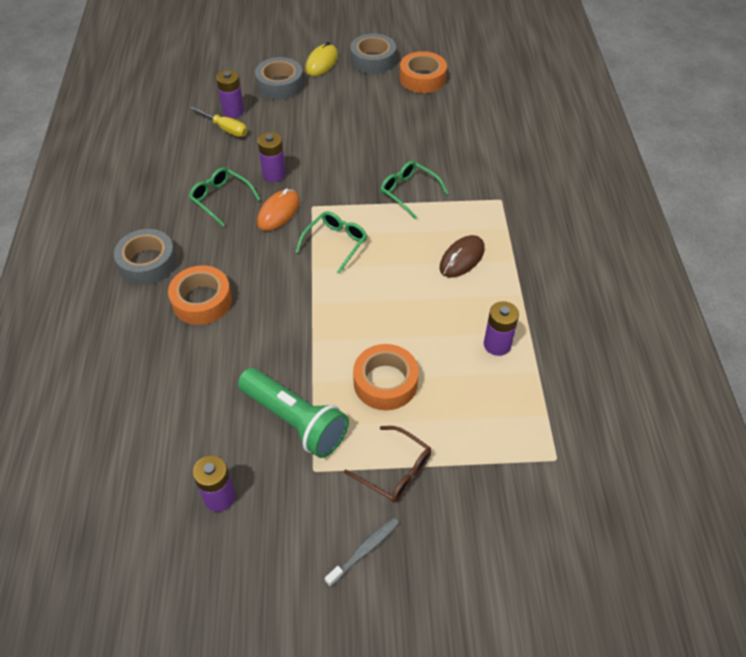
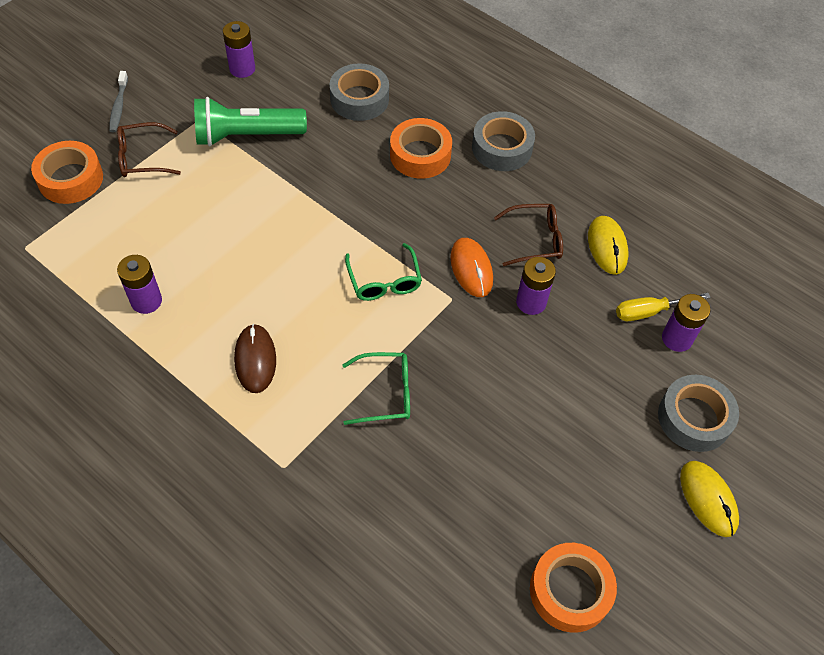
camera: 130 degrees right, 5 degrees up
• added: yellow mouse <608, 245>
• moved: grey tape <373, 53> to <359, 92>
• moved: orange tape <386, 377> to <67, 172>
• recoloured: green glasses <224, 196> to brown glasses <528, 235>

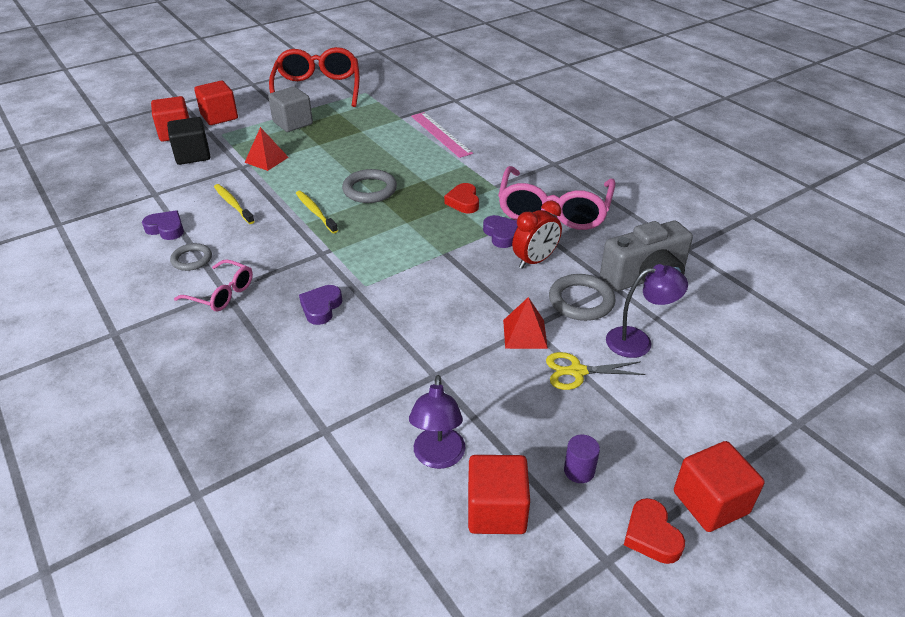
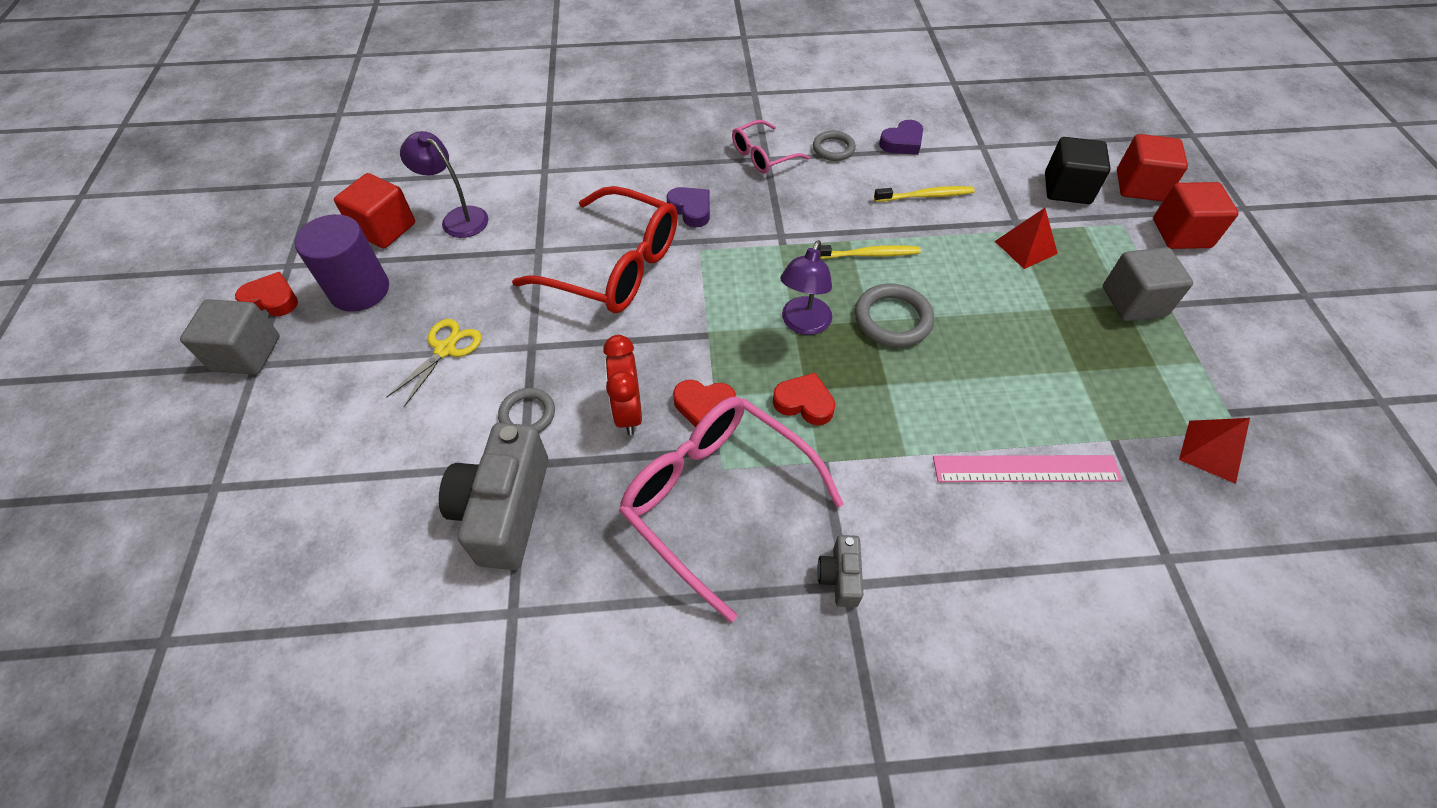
camera: 120 degrees right, 15 degrees up
• added: grey camera <840, 571>
• moved: red glasses <314, 77> to <595, 249>
• moved: red pyramid <525, 323> to <1214, 451>
• moved: purple lamp <647, 311> to <806, 287>
• recoloured: purple heart <500, 231> to red heart <704, 403>
• recoloured: red cube <719, 486> to grey cube <230, 337>
• resized: grey ring <582, 297> = <526, 410> x0.66
• resized: purple cylinder <582, 459> = <342, 263> x2.07

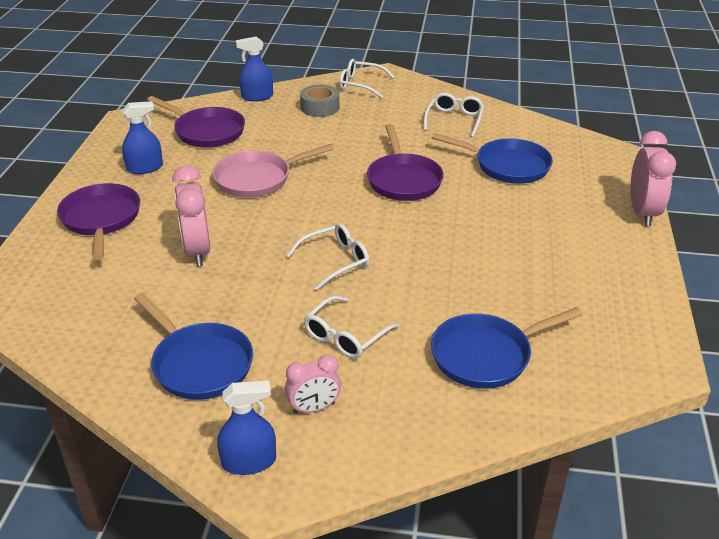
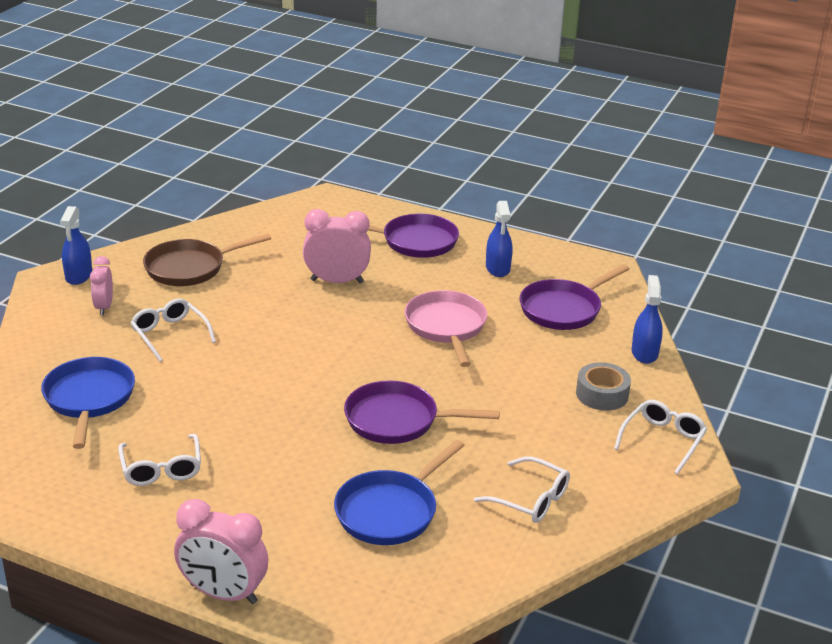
camera: 105 degrees right, 5 degrees down
• moved: white glasses <327, 256> to <159, 460>
• recoloured: blue pan <193, 346> to brown pan <207, 260>

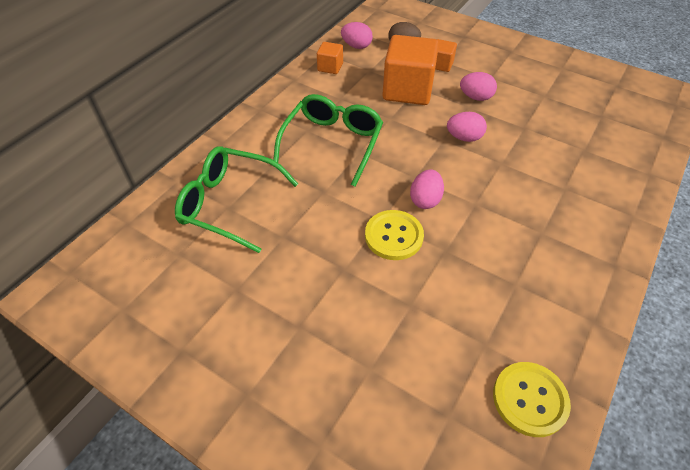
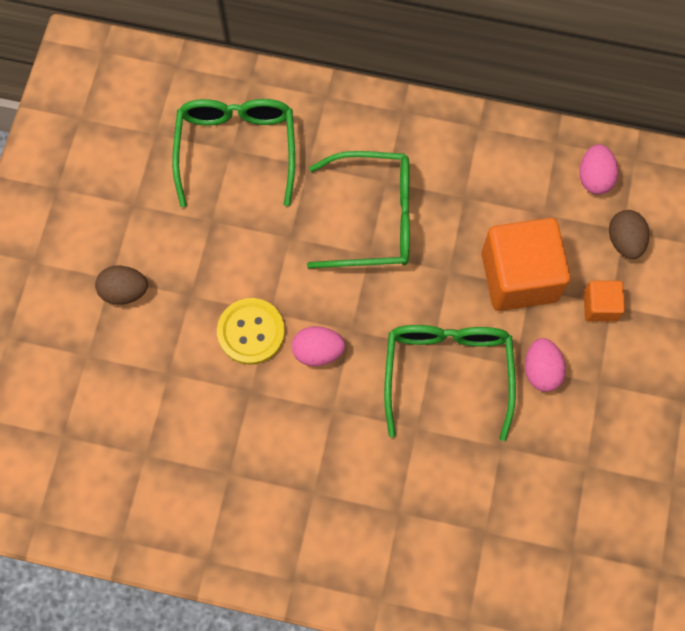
camera: 70 degrees right, 20 degrees up
• removed: orange cube <330, 58>
• removed: yellow button <532, 399>
• added: brown egg <121, 285>
• replaced: pink egg <467, 127> to green glasses <450, 383>

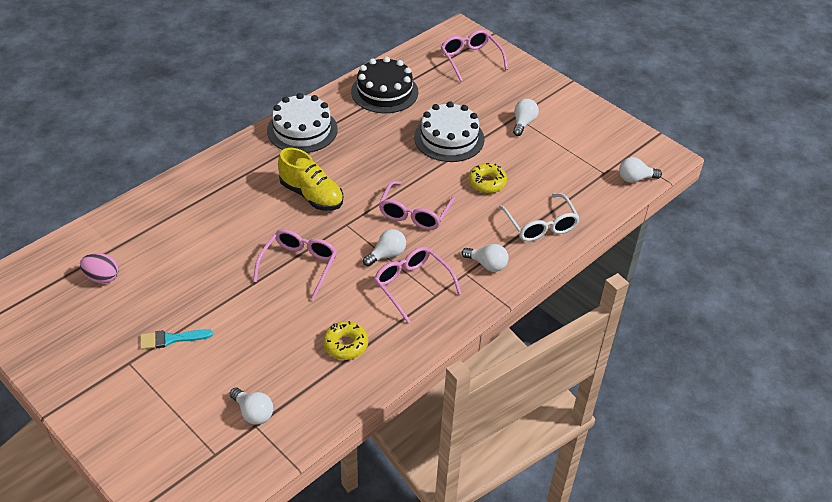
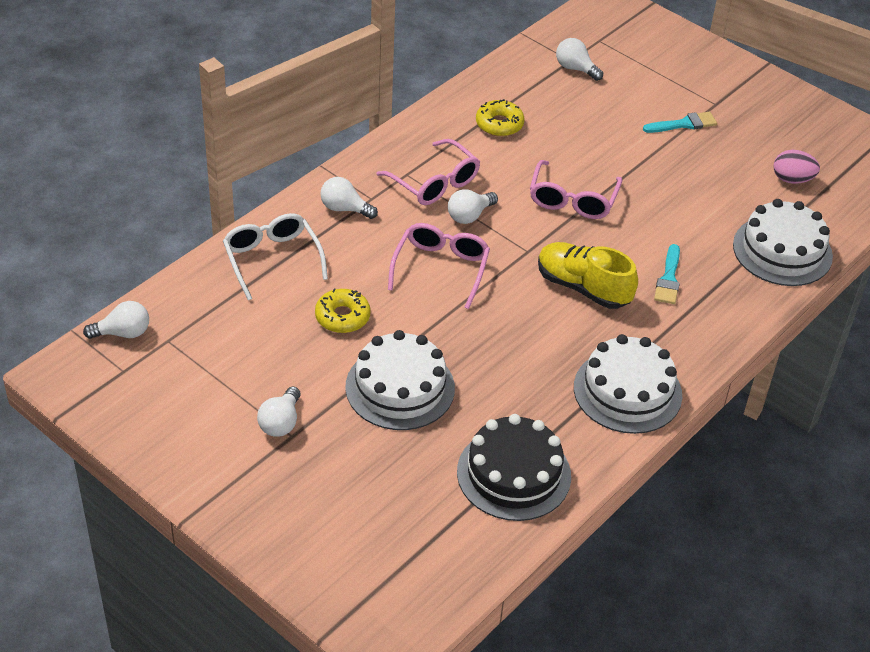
camera: 175 degrees right, 0 degrees up
• removed: pink glasses <474, 56>
• added: turquoise brush <667, 274>
• added: white cake <783, 242>

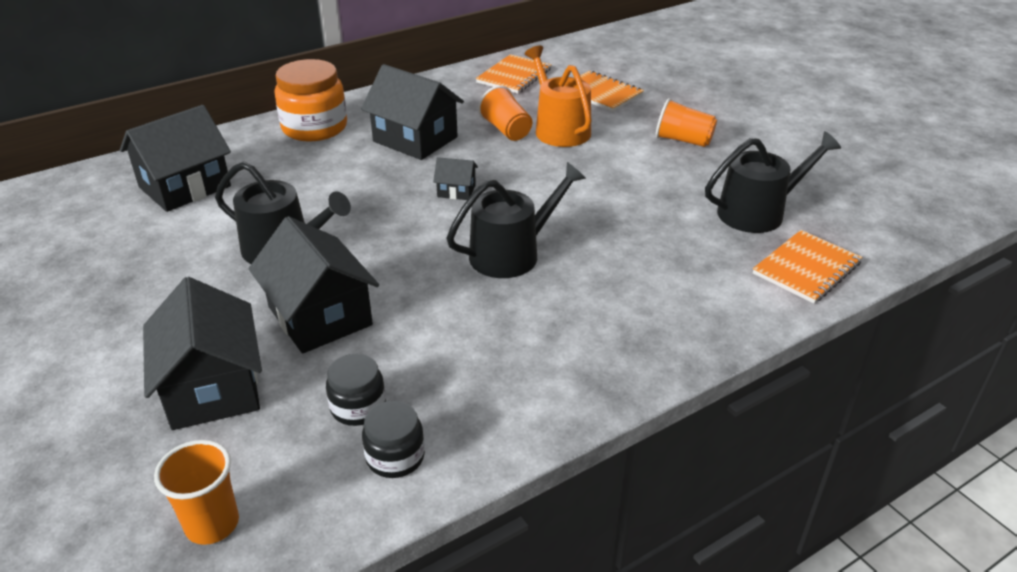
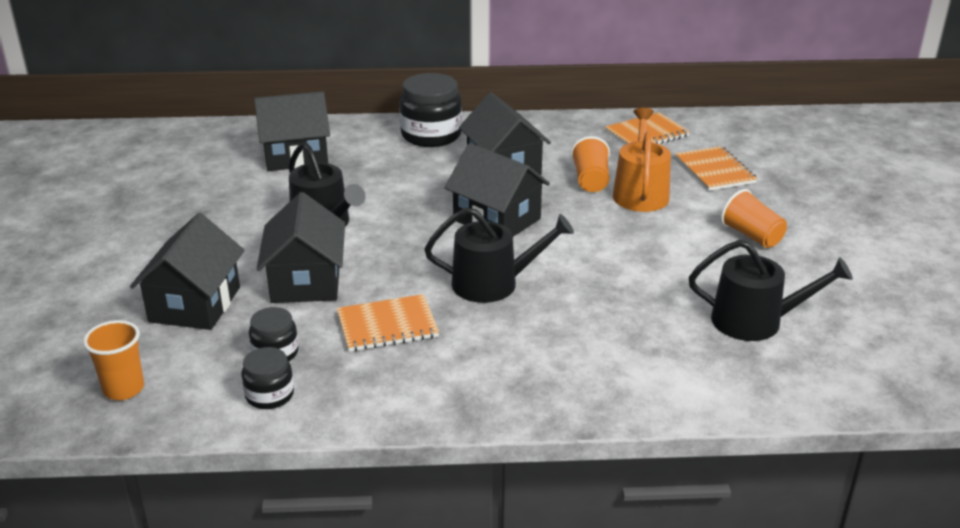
camera: 30 degrees right, 5 degrees down
• moved: orange notebook <807, 267> to <388, 323>
• recoloured: orange jar <310, 100> to black jar <430, 110>
• resized: black house <455, 178> = <497, 190> x2.12

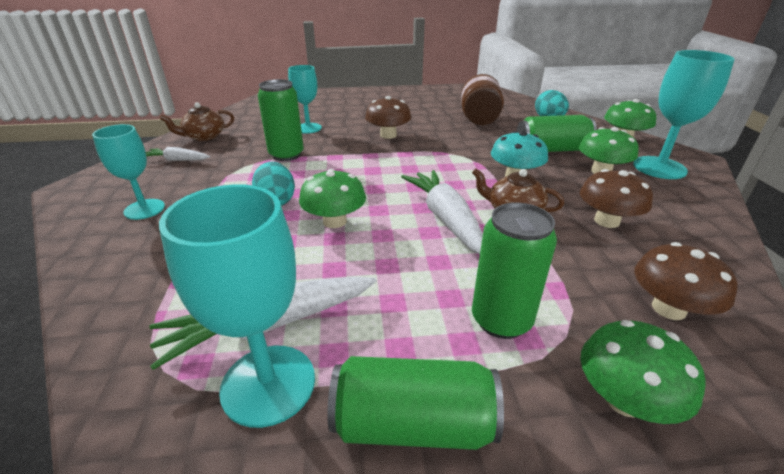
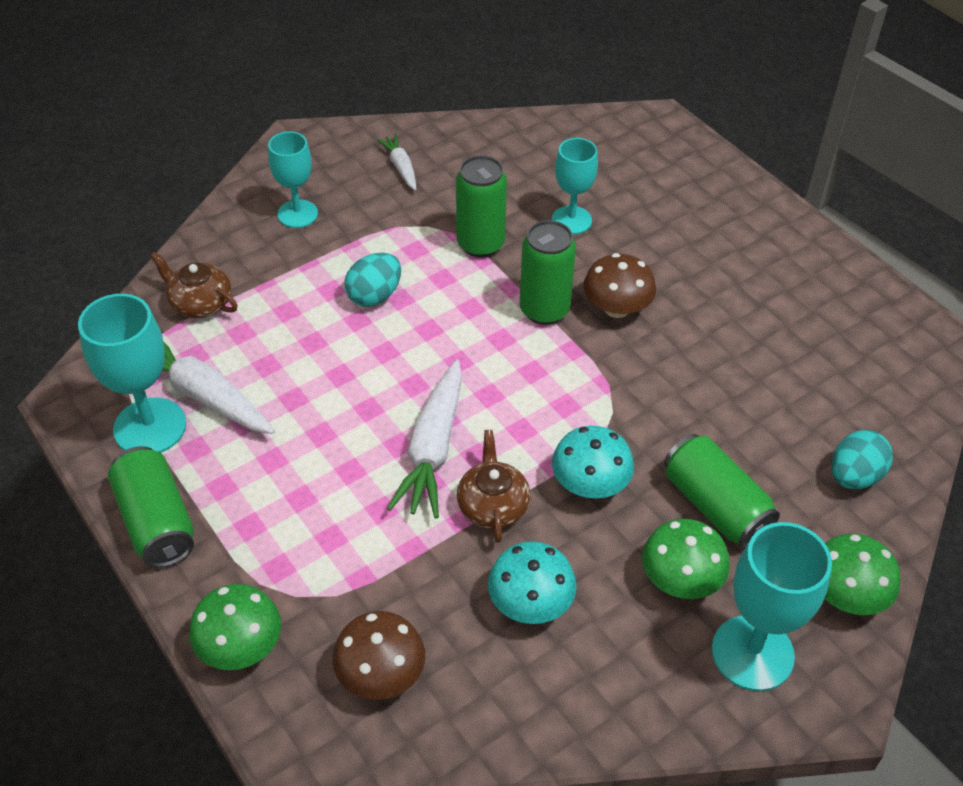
camera: 60 degrees right, 15 degrees up
• removed: green mushroom <332, 198>
• removed: brown jar <482, 99>
• moved: brown teapot <197, 121> to <194, 285>
• moved: green can <514, 271> to <548, 272>
• recoloured: brown mushroom <616, 198> to turquoise mushroom <532, 582>
• turned: white carrot <442, 212> = <424, 438> 150 degrees clockwise

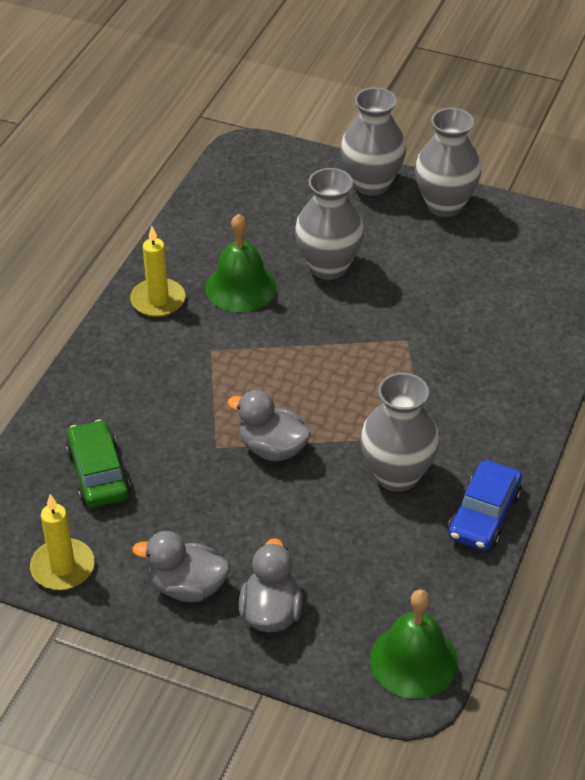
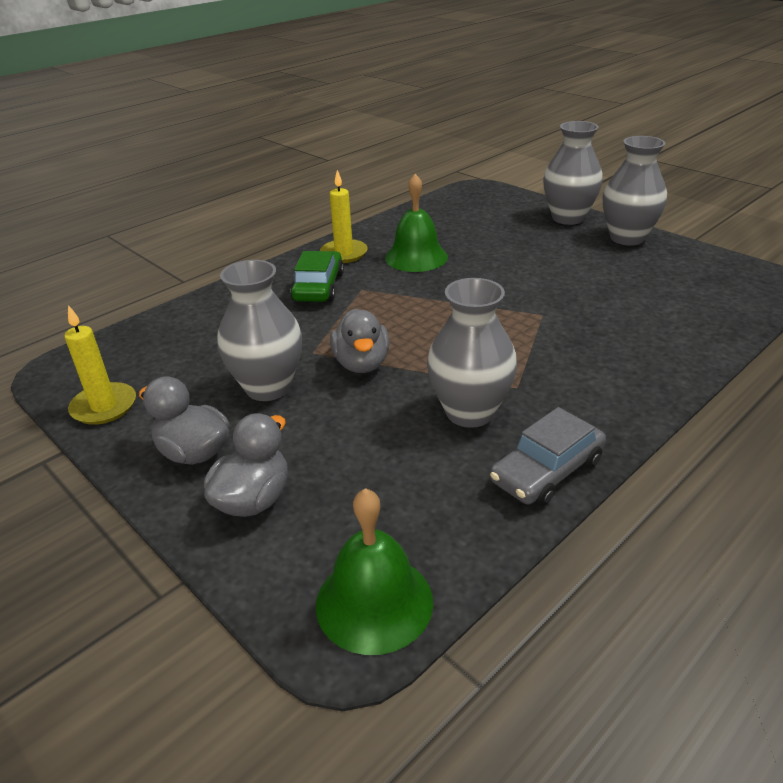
camera: 25 degrees right, 10 degrees down
• moved: green car <98, 463> to <317, 276>
• moved: grey vase <329, 224> to <259, 330>
• recoloured: blue car <485, 505> to grey car <548, 456>
• turned: grey duck <269, 425> = <360, 340> 150 degrees counterclockwise

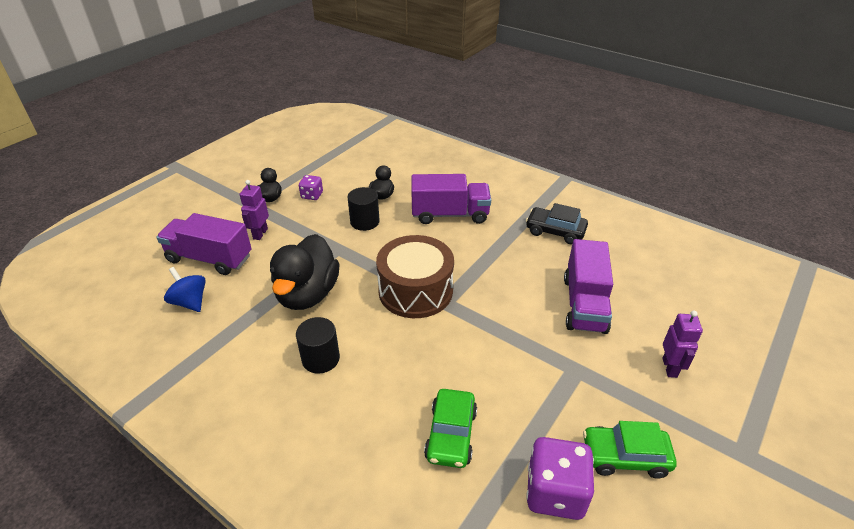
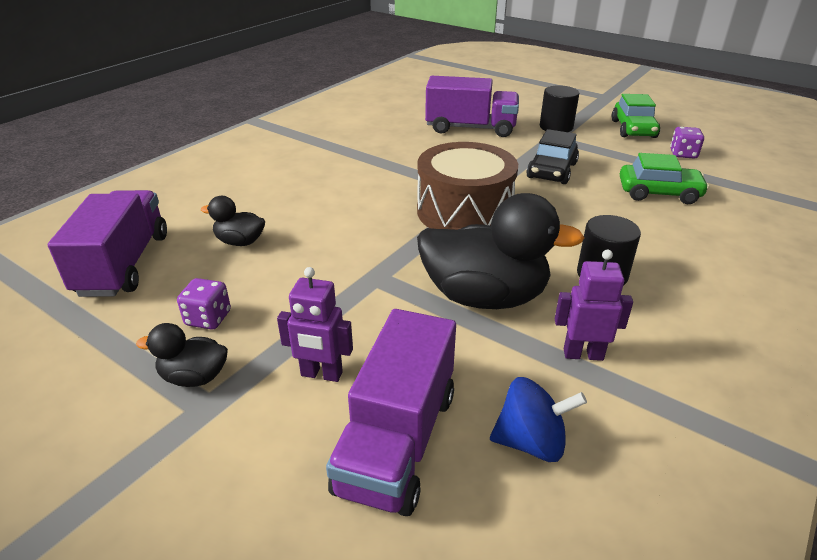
camera: 90 degrees left, 5 degrees down
• moved: black cylinder <364, 209> to <559, 108>
• moved: purple truck <451, 199> to <107, 243>
• moved: black car <557, 224> to <552, 156>
• moved: purple robot <682, 344> to <594, 305>
• turned: blue spinning top <185, 289> = <538, 419> 135 degrees counterclockwise
• resized: purple dice <560, 478> = <687, 143> x0.55

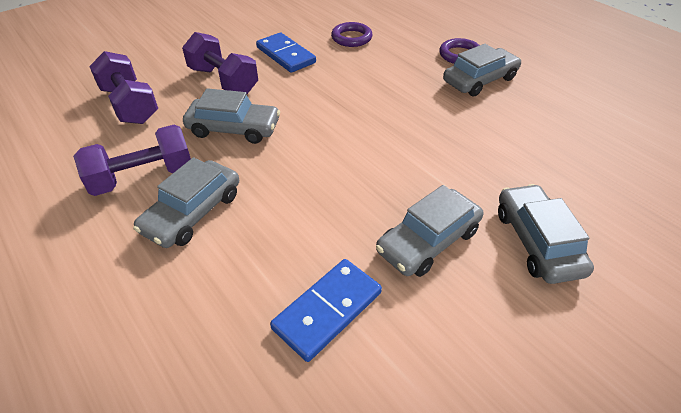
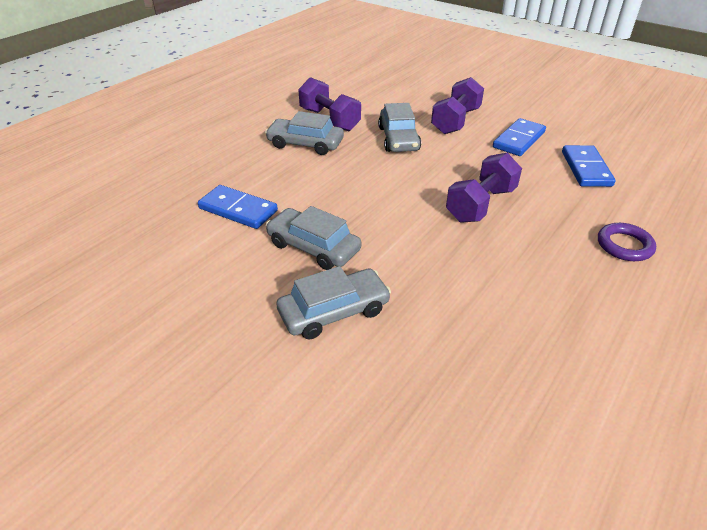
camera: 75 degrees right, 5 degrees down
• removed: grey car <482, 70>
• moved: purple dumbbell <123, 87> to <484, 188>
• replaced: purple ring <352, 34> to blue domino <589, 166>

